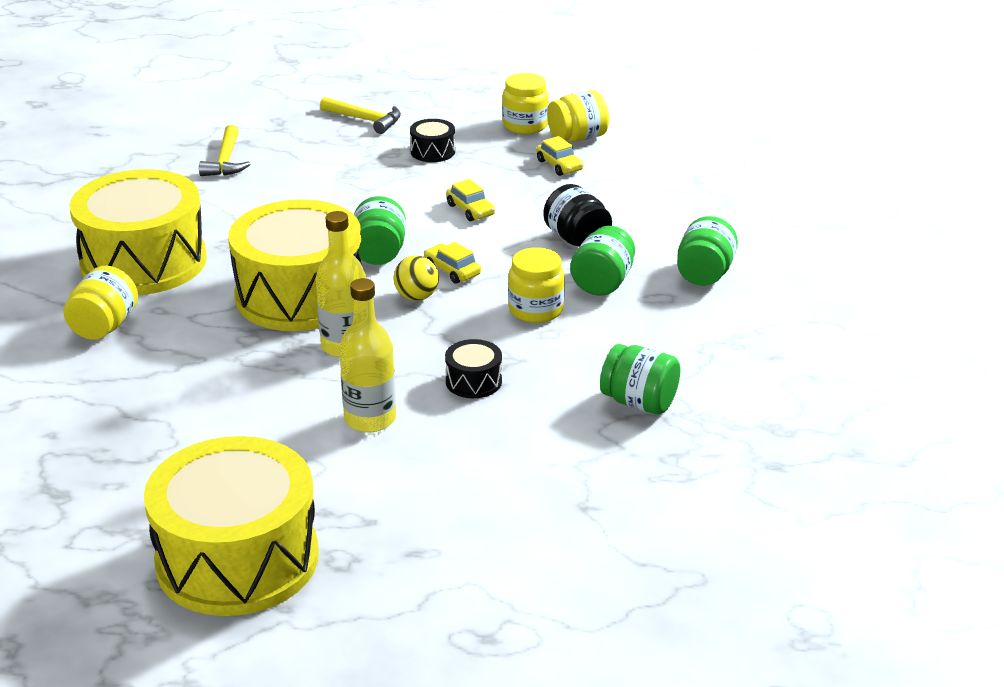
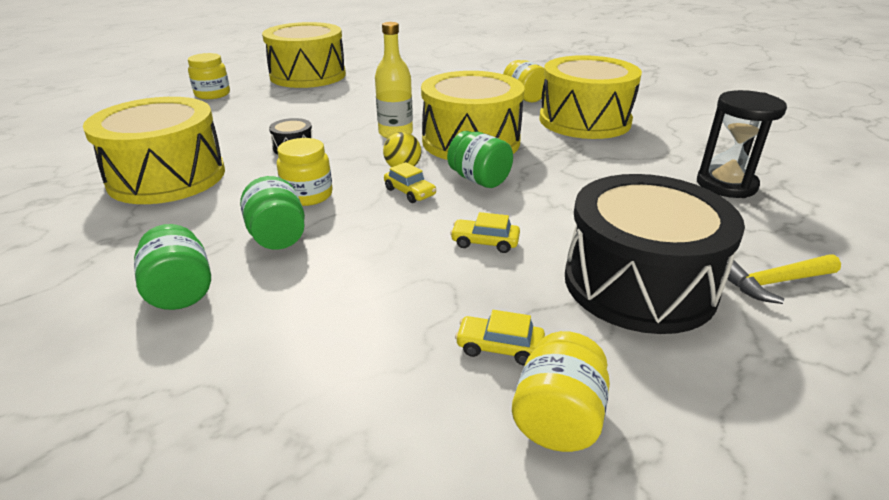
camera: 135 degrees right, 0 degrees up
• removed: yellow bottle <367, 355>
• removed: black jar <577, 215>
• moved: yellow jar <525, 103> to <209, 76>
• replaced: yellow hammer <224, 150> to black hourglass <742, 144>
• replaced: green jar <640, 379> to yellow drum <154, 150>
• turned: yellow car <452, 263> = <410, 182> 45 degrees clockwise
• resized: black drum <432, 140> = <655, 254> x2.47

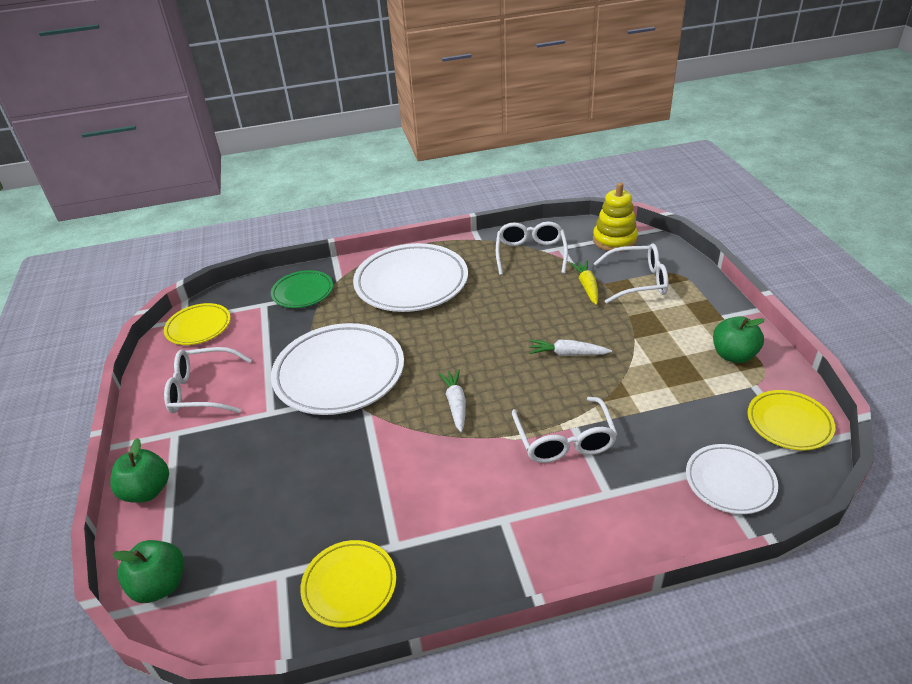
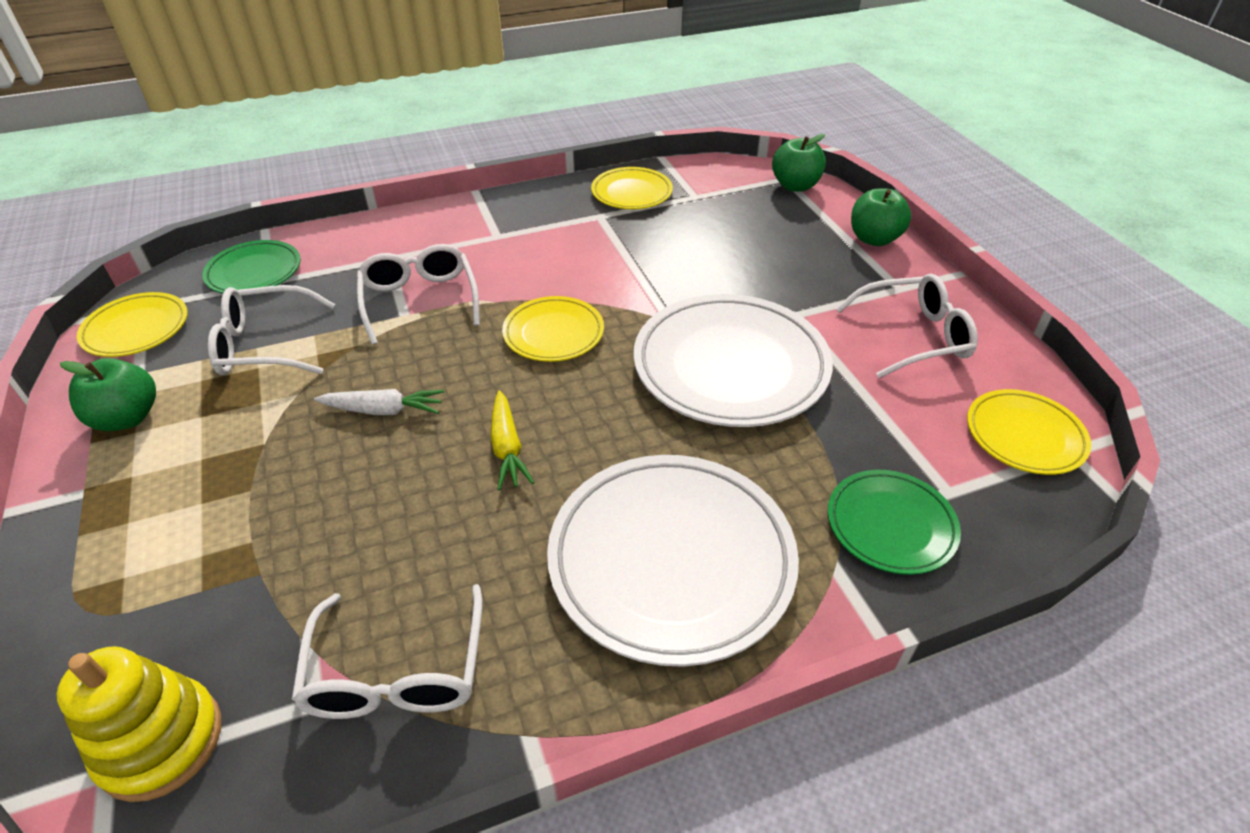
camera: 170 degrees right, 5 degrees up
• moved: yellow carrot <584, 283> to <512, 440>
• moved: white glasses <630, 273> to <271, 330>
• replaced: white carrot <452, 401> to yellow plate <553, 329>
• recoloured: white plate <732, 479> to green plate <251, 266>

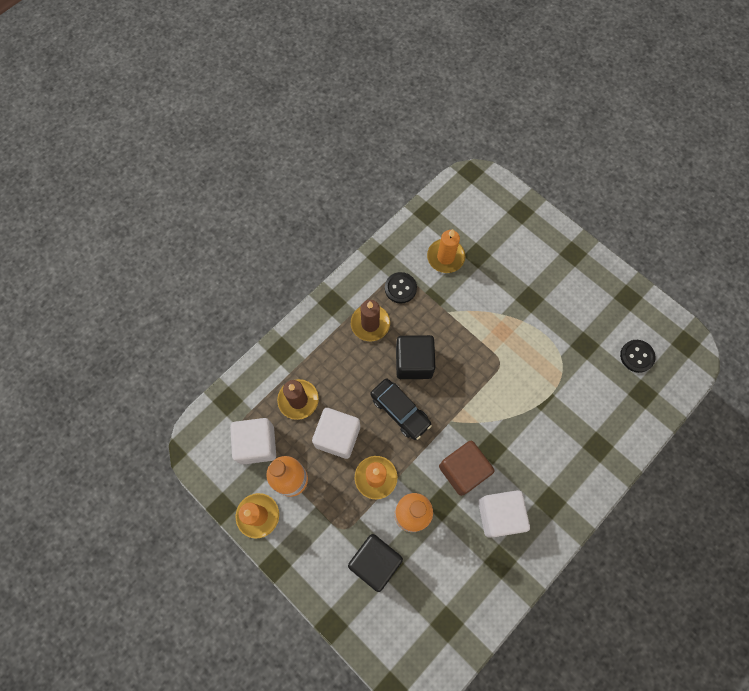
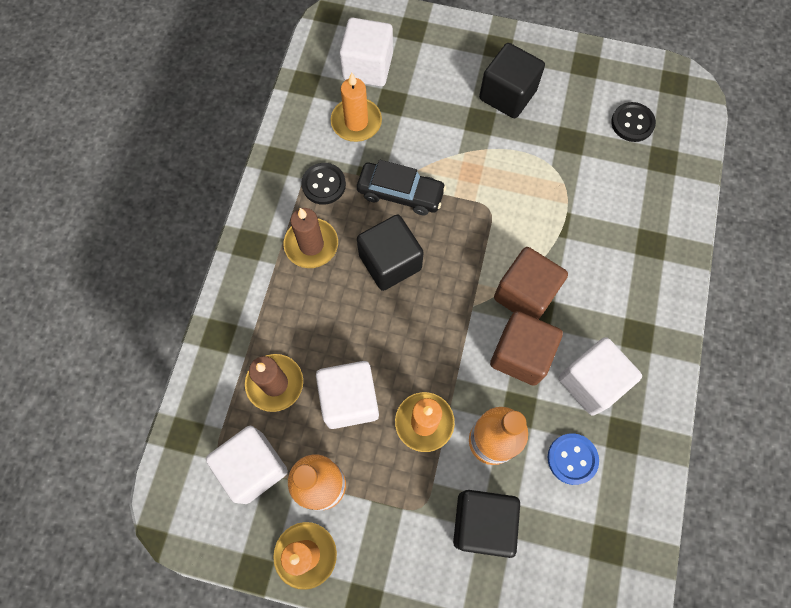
camera: 30 degrees left, 0 degrees up
• added: white cube <366, 52>
• added: black cube <512, 80>
• added: brown cube <531, 283>
• added: blue button <573, 459>
• moved: black car <401, 409> to <401, 187>

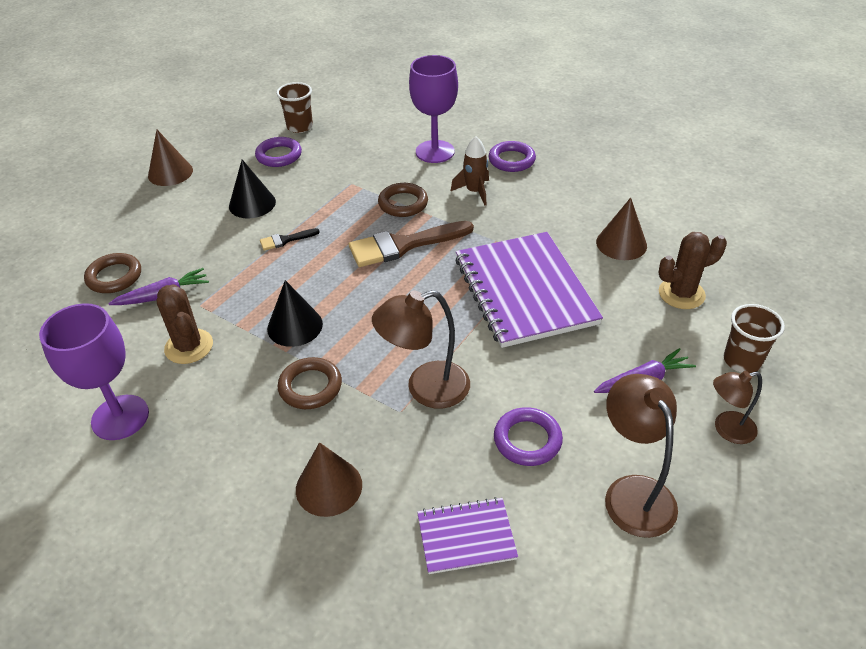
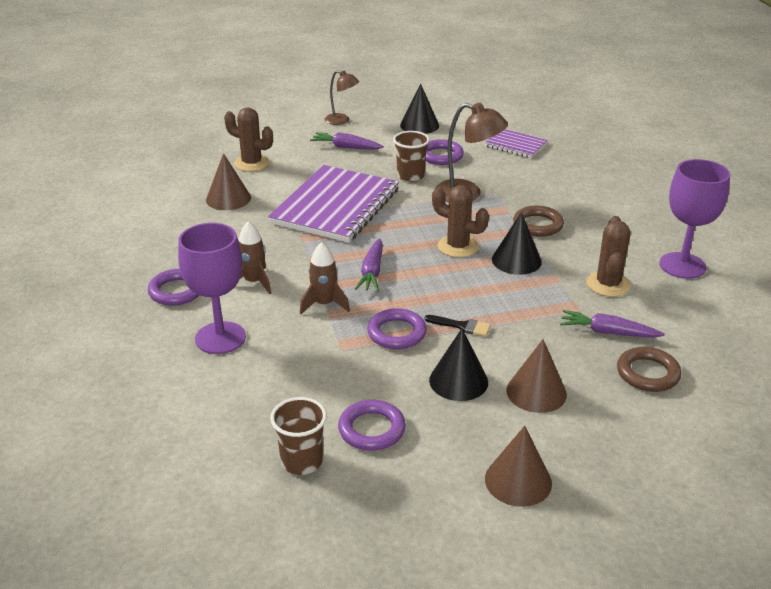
camera: 140 degrees left, 10 degrees down
• added: purple ring <397, 328>
• added: brown cactus <460, 221>
• moved: brown cone <329, 479> to <536, 376>
• moved: brown cup <754, 338> to <411, 156>
• replaced: brown brush <411, 244> to purple carrot <369, 265>
• replaced: brown ring <403, 200> to brown rocket <325, 278>
• replaced: brown lamp <641, 456> to black cone <419, 109>

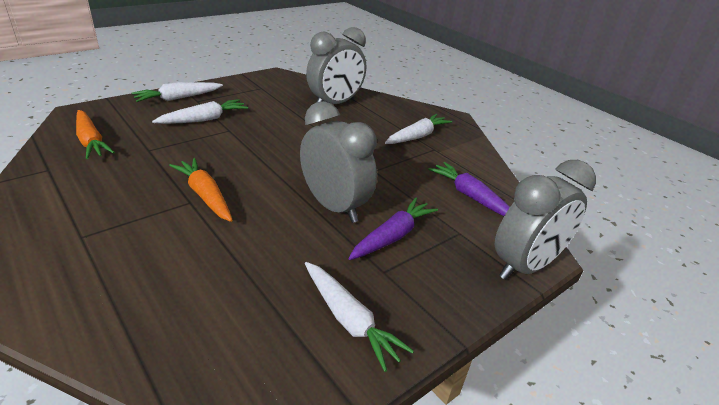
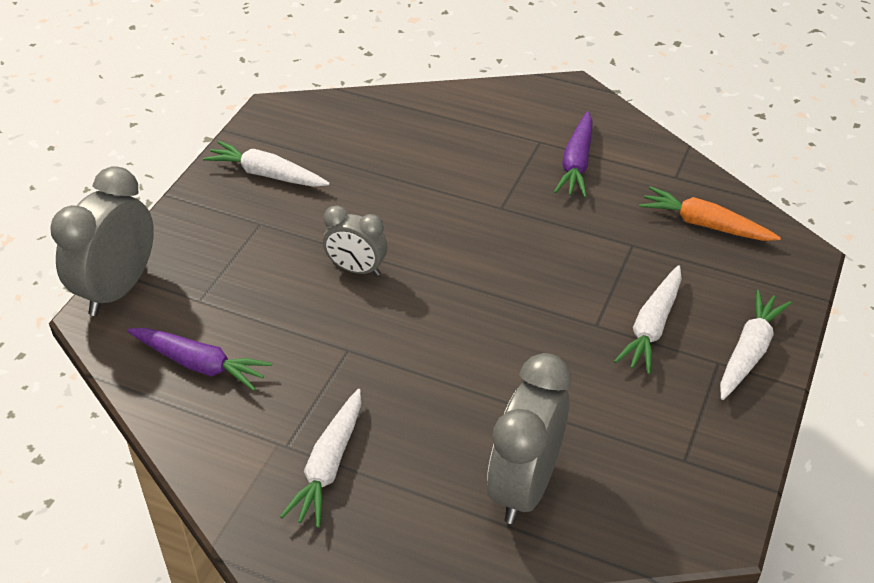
camera: 155 degrees right, 10 degrees up
• removed: orange carrot <201, 190>
• moved: purple carrot <393, 229> to <573, 154>
• resized: grey clock <338, 162> = <355, 240> x0.59

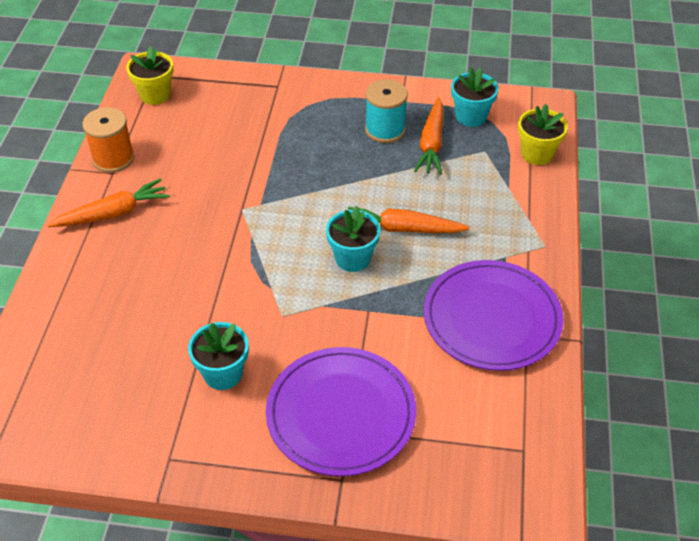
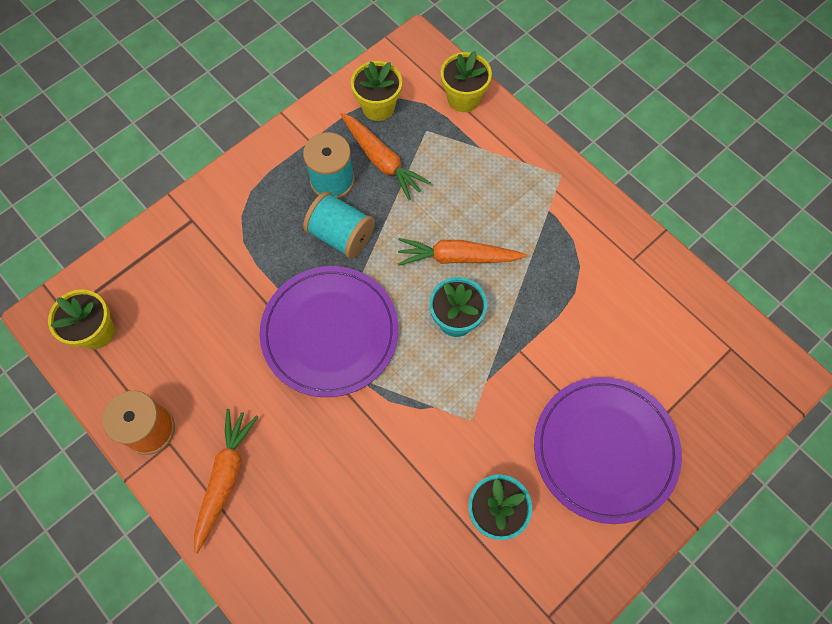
camera: 50 degrees left, 20 degrees up
• added: turquoise spool <339, 225>
• moved: purple plate <494, 315> to <329, 331>
• recoloured: turquoise flower pot <475, 97> to yellow flower pot <376, 91>
• turned: orange carrot <409, 220> = <462, 252> 45 degrees clockwise

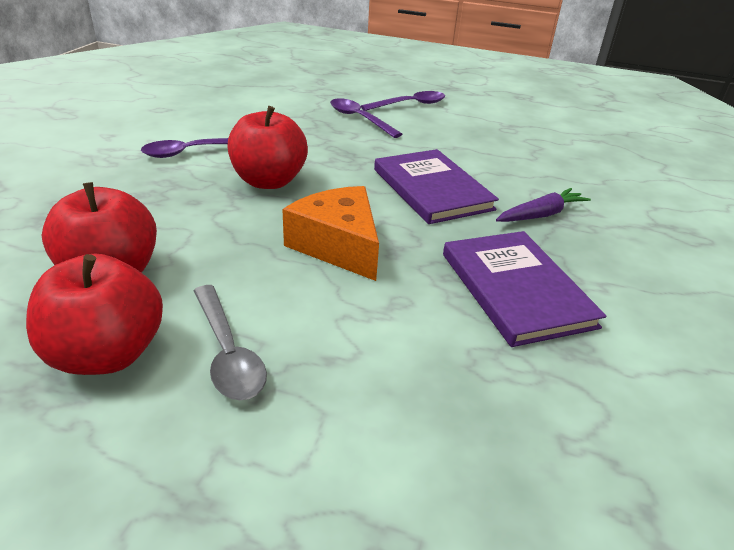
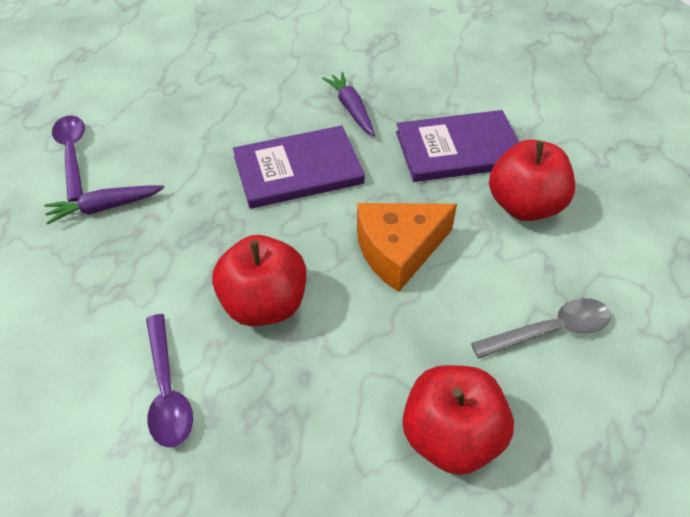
camera: 80 degrees left, 15 degrees up
• moved: red apple <94, 314> to <532, 180>
• replaced: purple spoon <366, 118> to purple carrot <104, 205>

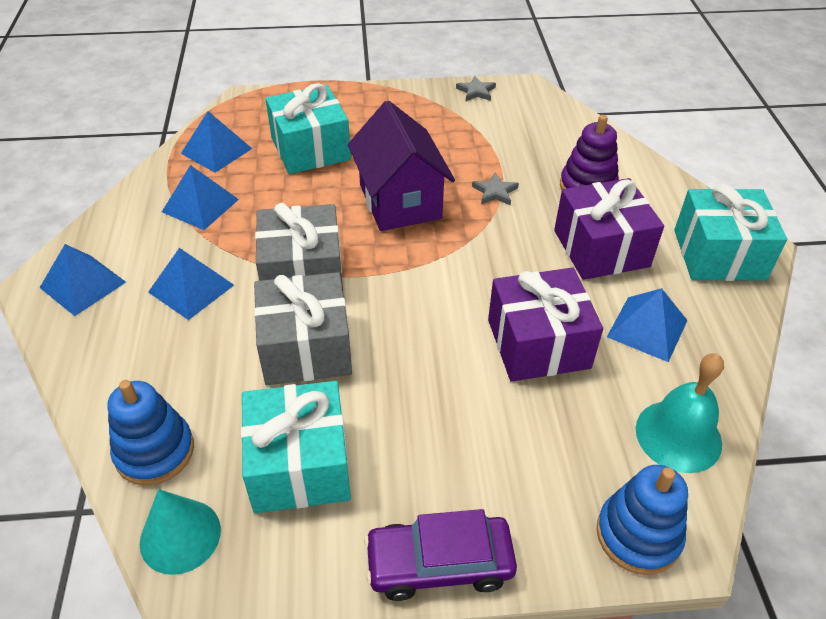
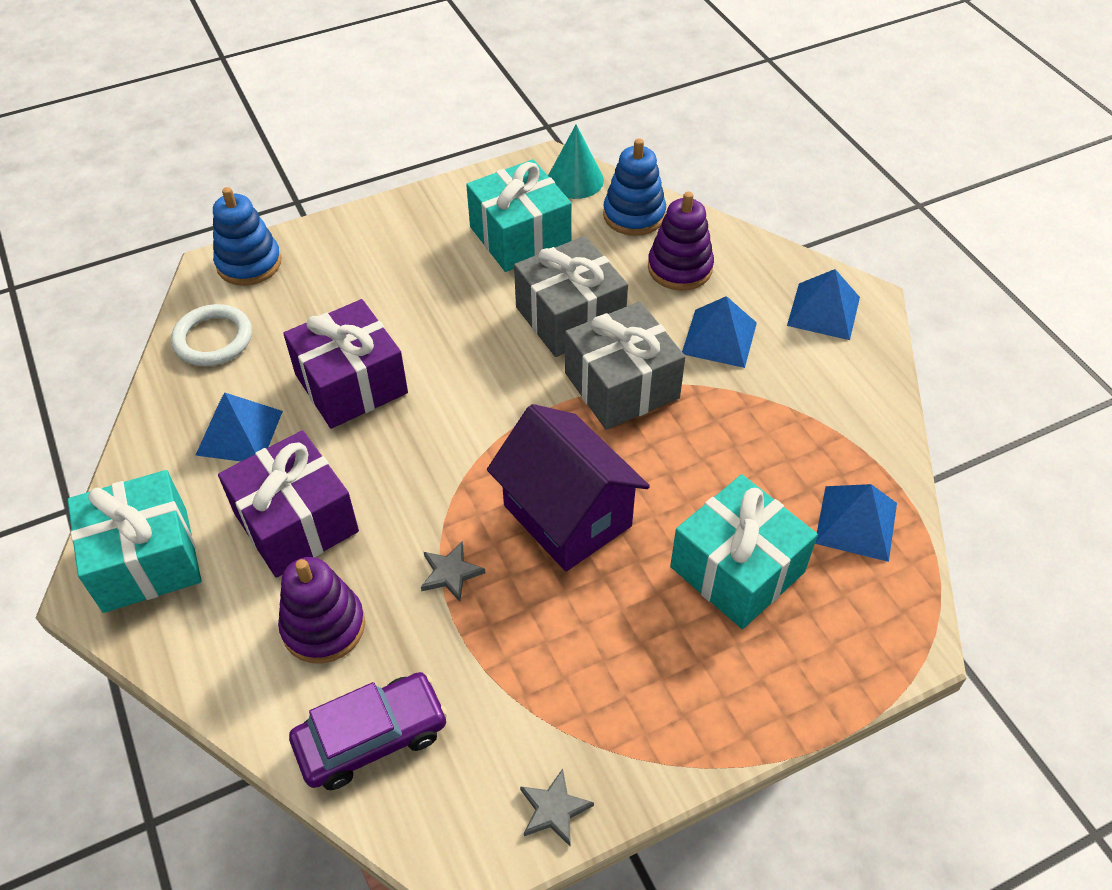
camera: 160 degrees right, 5 degrees up
• removed: blue pyramid <200, 197>
• added: purple stacking toy <681, 241>
• moved: purple car <440, 555> to <368, 731>
• replaced: turquoise bell <680, 413> to white ring <211, 335>

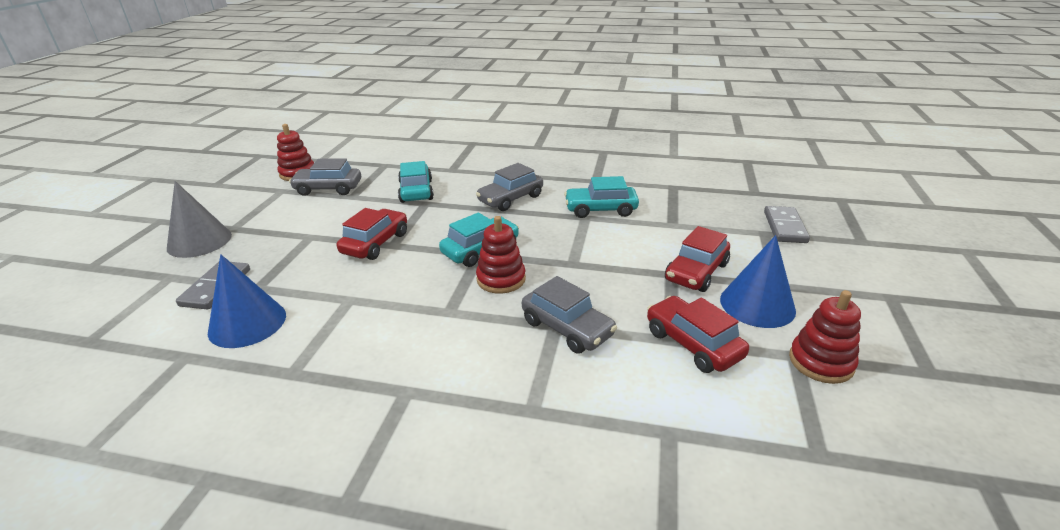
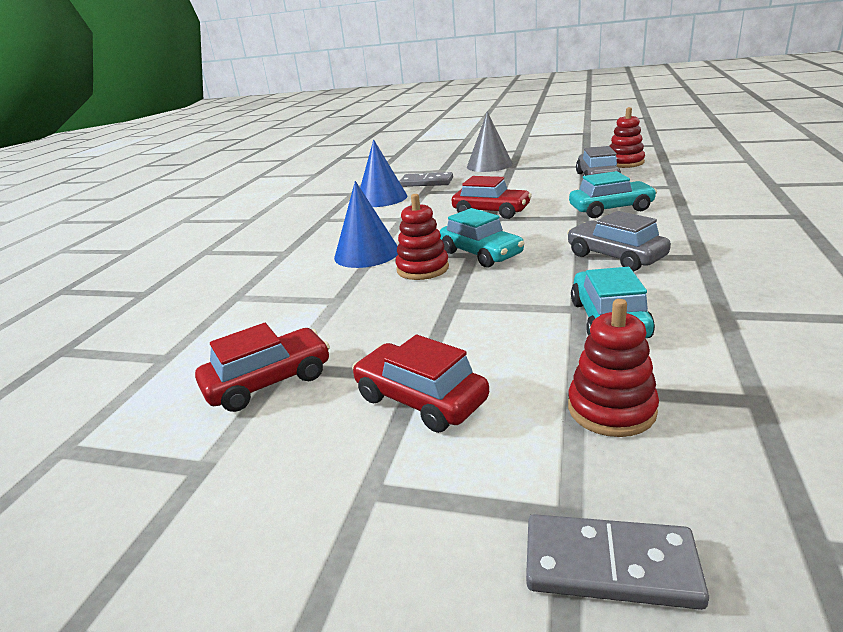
camera: 95 degrees right, 5 degrees down
• removed: grey car <569, 315>
• moved: blue cone <758, 281> to <366, 224>
• moved: red stacking toy <825, 337> to <613, 368>

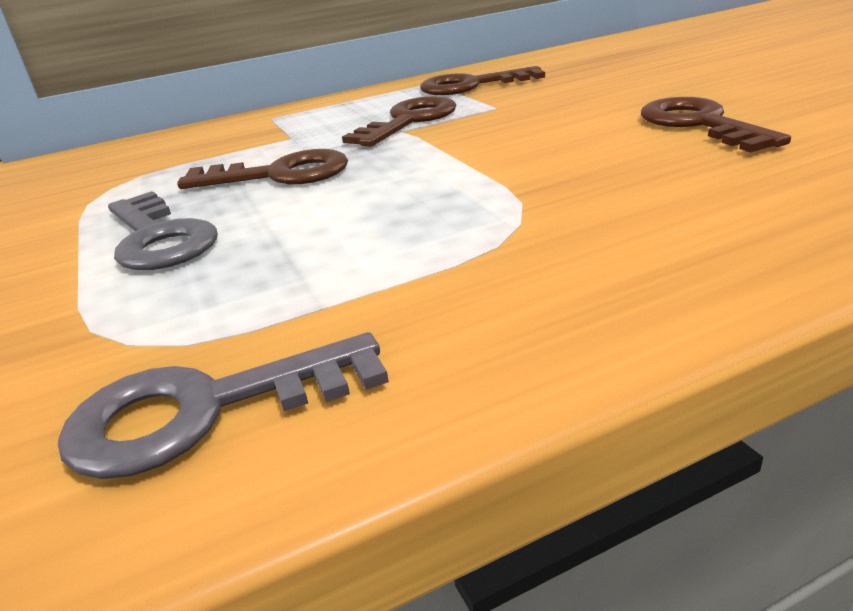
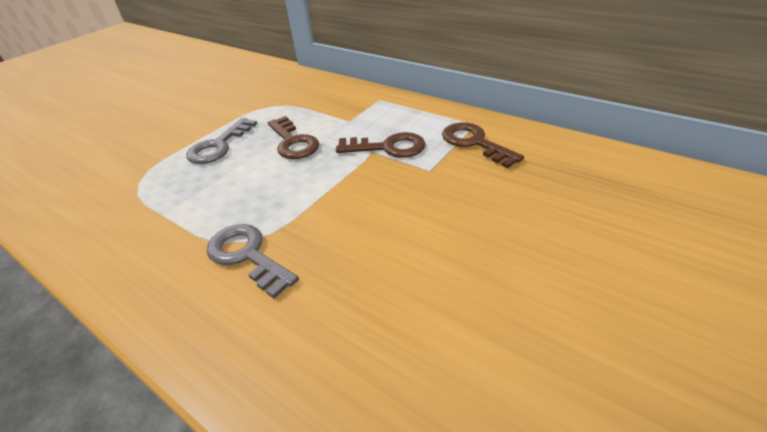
camera: 60 degrees right, 10 degrees up
• removed: brown key <716, 125>
• moved: grey key <223, 405> to <253, 261>

